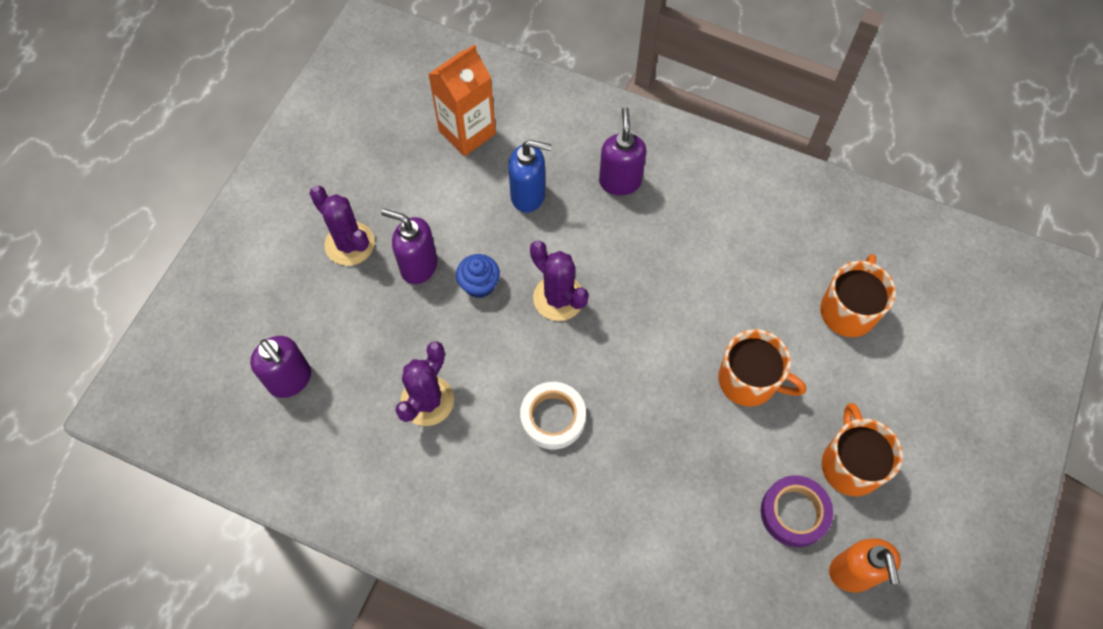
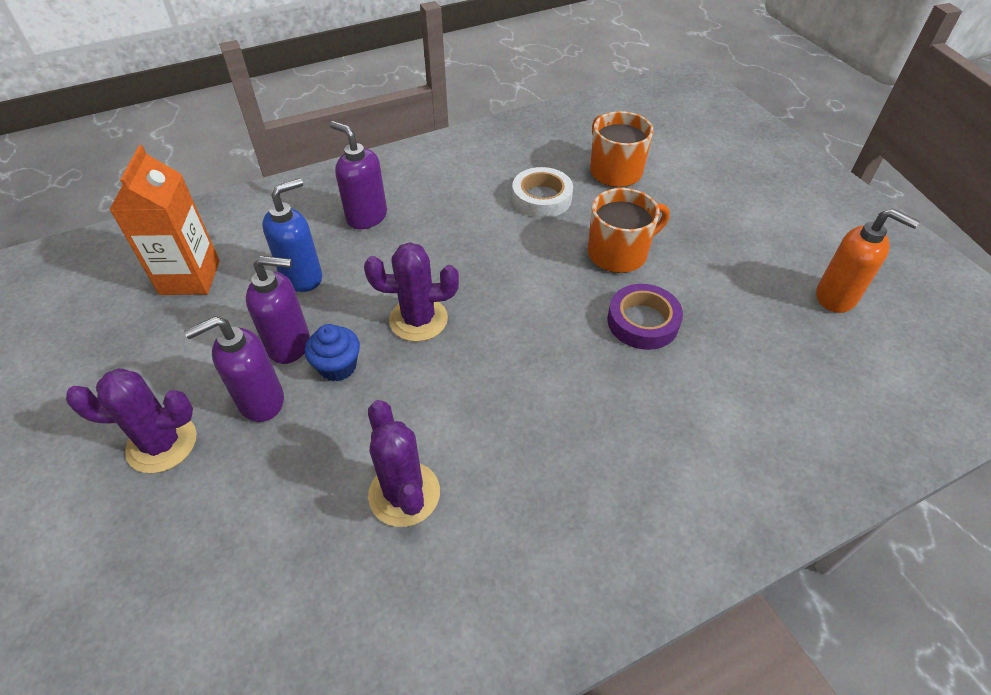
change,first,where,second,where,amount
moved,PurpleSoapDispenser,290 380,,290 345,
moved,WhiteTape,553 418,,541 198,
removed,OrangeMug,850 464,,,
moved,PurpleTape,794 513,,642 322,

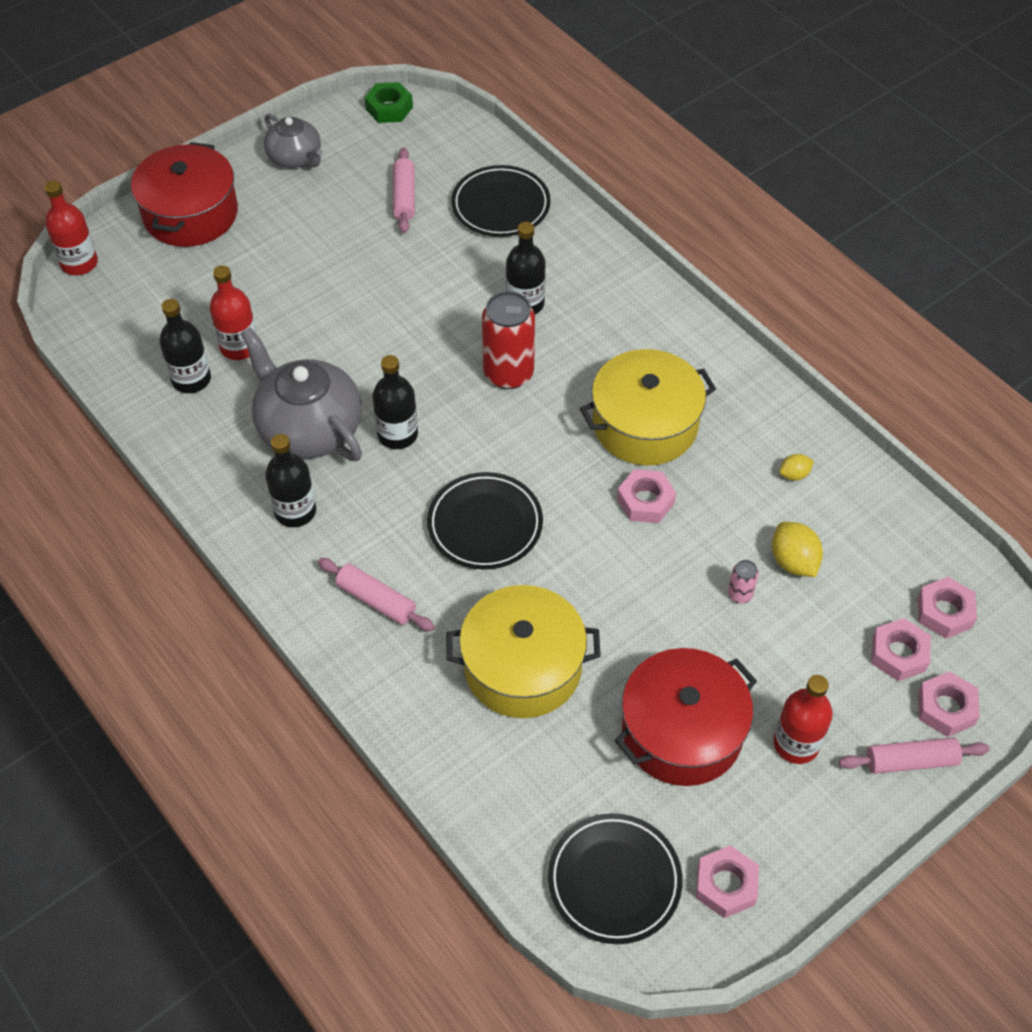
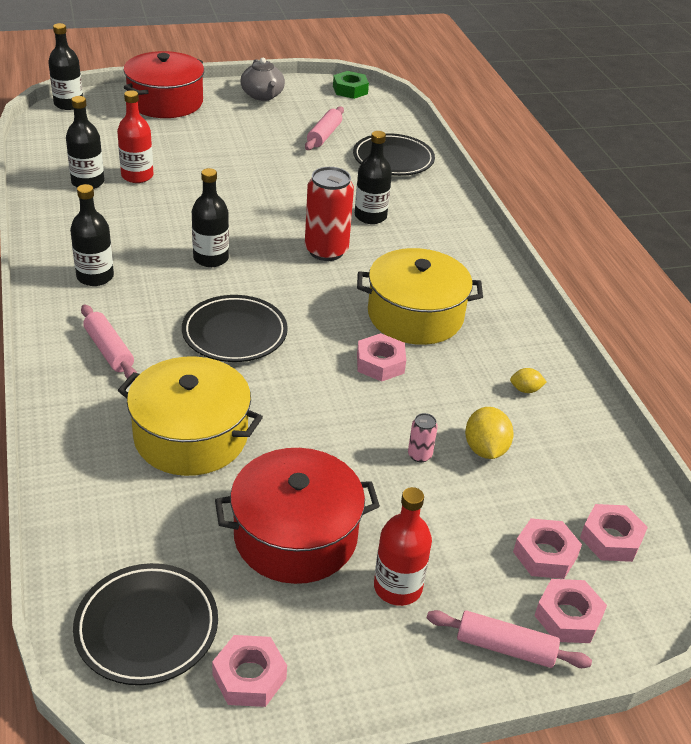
change,first,where,second,where,amount
recoloured,RedBottle,79 263,BlackBottle,68 104,
removed,GreyTeapot,309 428,,,

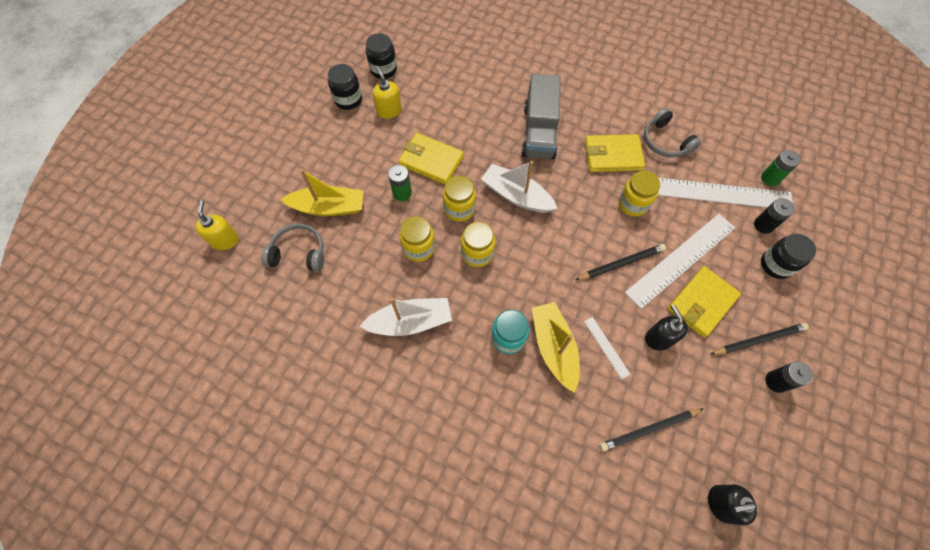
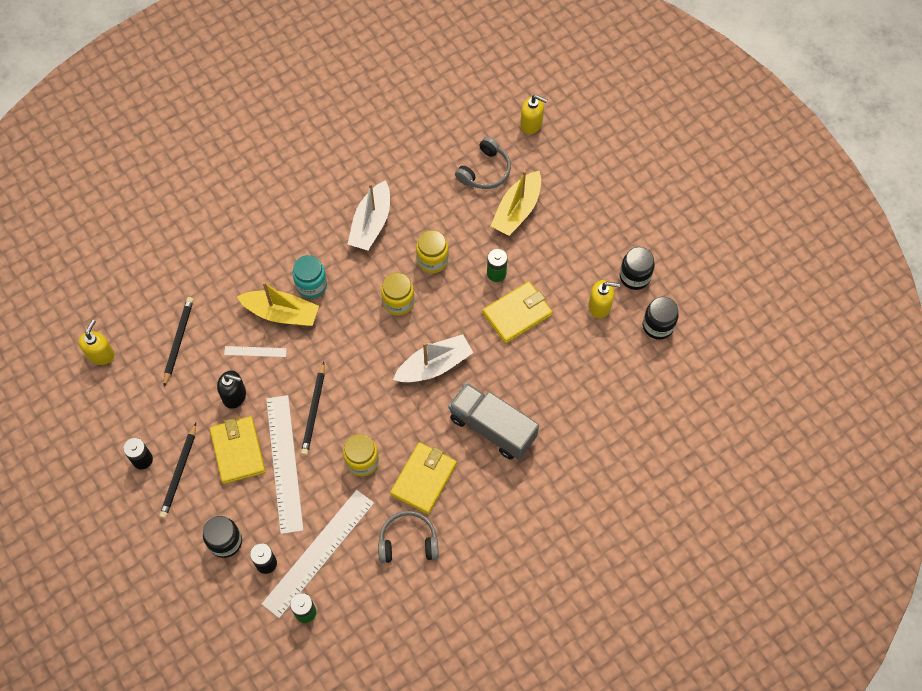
change,first,where,second,where,amount
removed,YellowJar,459 209,,,
recoloured,BlackSoapDispenser,721 503,YellowSoapDispenser,101 354,

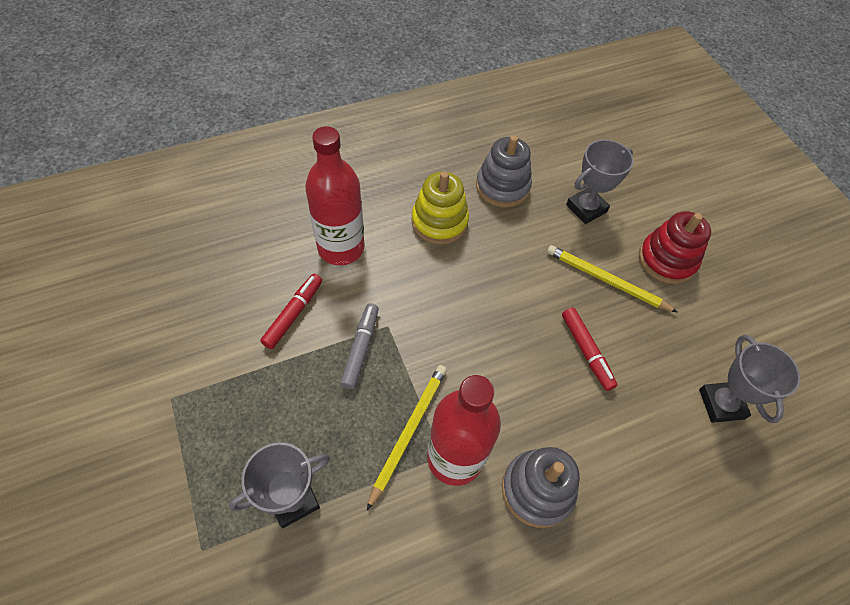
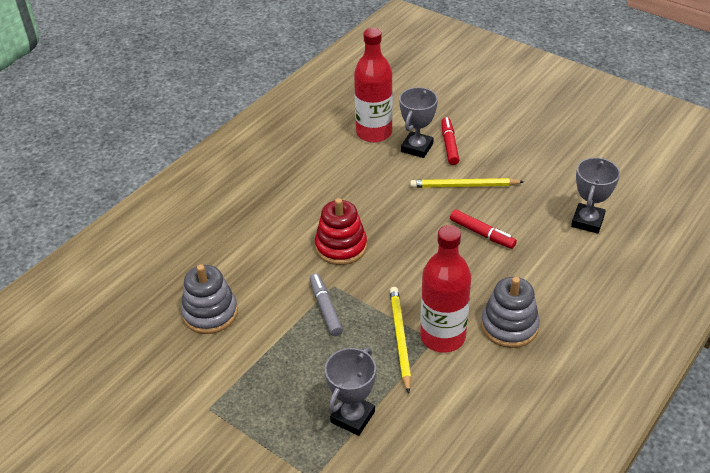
change,first,where,second,where,amount
moved,RedBottle,341 248,,374 133,
moved,GreyStackingToy,502 187,,210 313,
removed,YellowStackingToy,439 222,,,
moved,RedStackingToy,667 260,,341 247,
moved,RedMarker,293 314,,449 145,
turned,GreyTrophy,721 404,,587 221,60 degrees clockwise

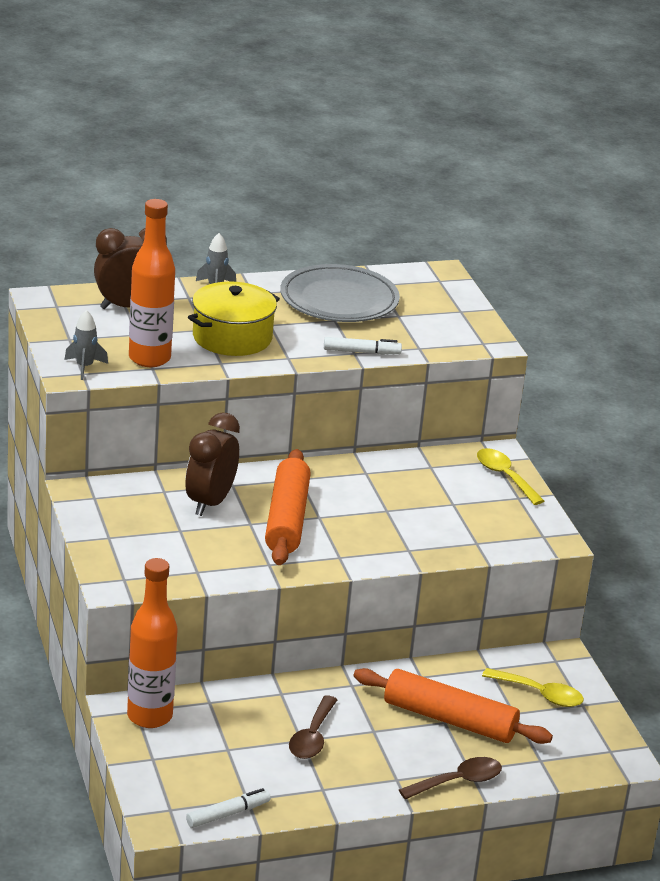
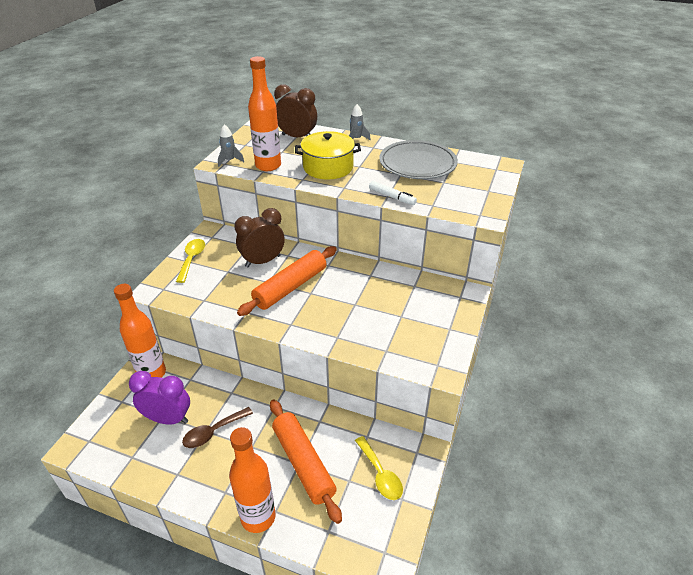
change,first,where,second,where,amount
moved,YellowSpoon,504 476,,192 259,
replaced,BrownSpoon,458 781,OrangeBottle,258 517,
removed,WhiteMarker,228 814,,,
added,,,PurpleClock,168 419,

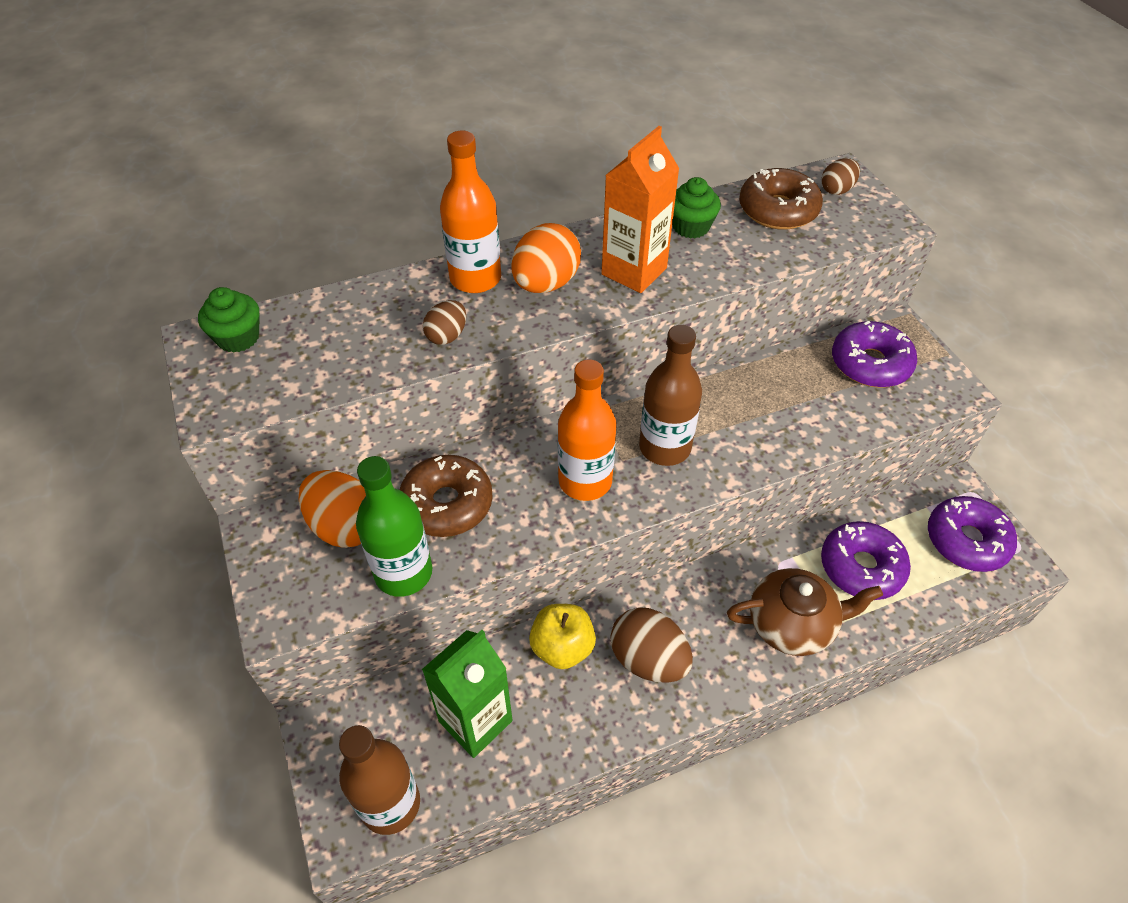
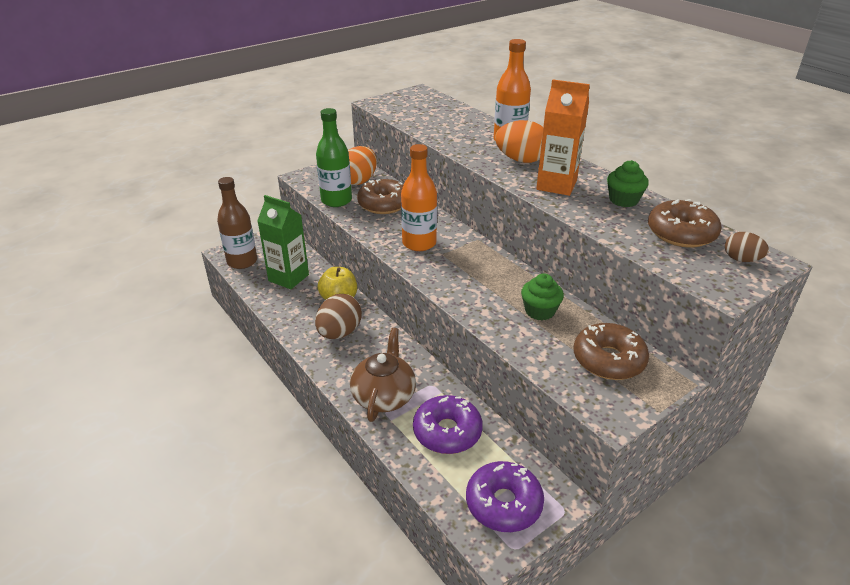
change,first,where,second,where,amount
moved,GreenCupcake,238 338,,540 311,
removed,BrownEgg,447 336,,,
recoloured,PurpleDonut,870 364,BrownDonut,608 360,
removed,BrownBottle,664 447,,,
turned,BrownTeapot,792 624,,384 396,150 degrees counterclockwise

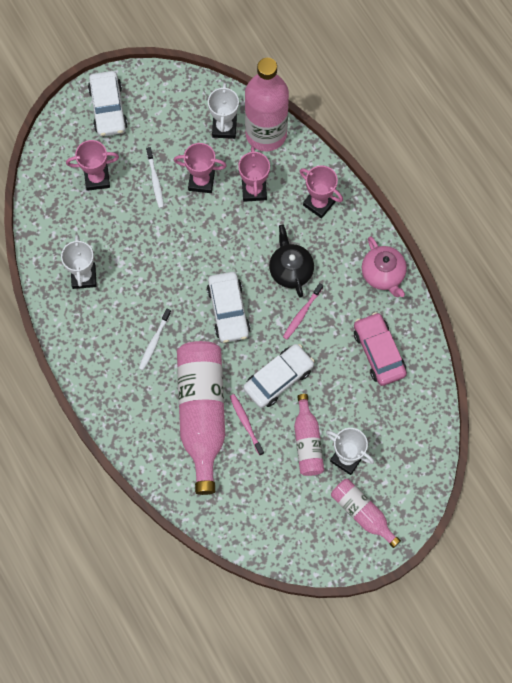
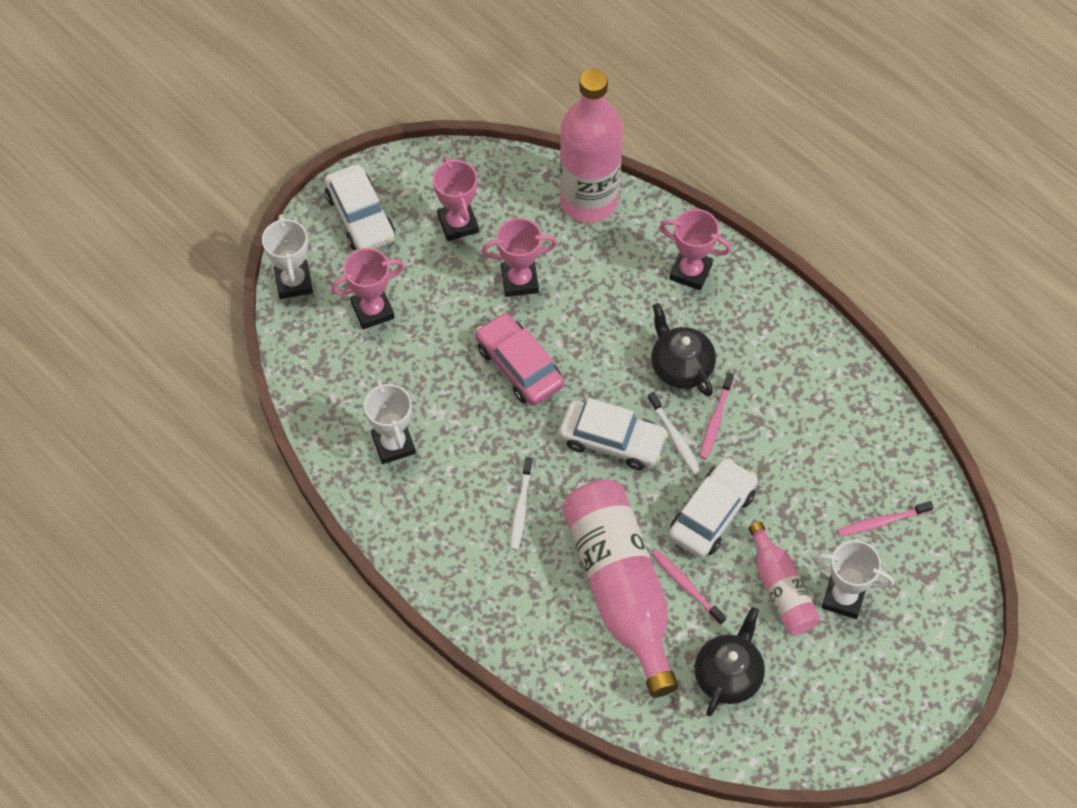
change,first,where,second,where,amount
moved,WhiteTrophy,224 127,,293 282,
moved,PinkTrophy,254 190,,458 224,
moved,WhiteToothbrush,155 180,,674 437,
removed,PinkTeapot,383 274,,,
turned,WhiteCar,228 310,,612 440,45 degrees counterclockwise
moved,PinkCar,379 352,,519 366,
removed,PinkBottle,362 513,,,
added,,,PinkToothbrush,882 522,
added,,,BlackTeapot,728 675,

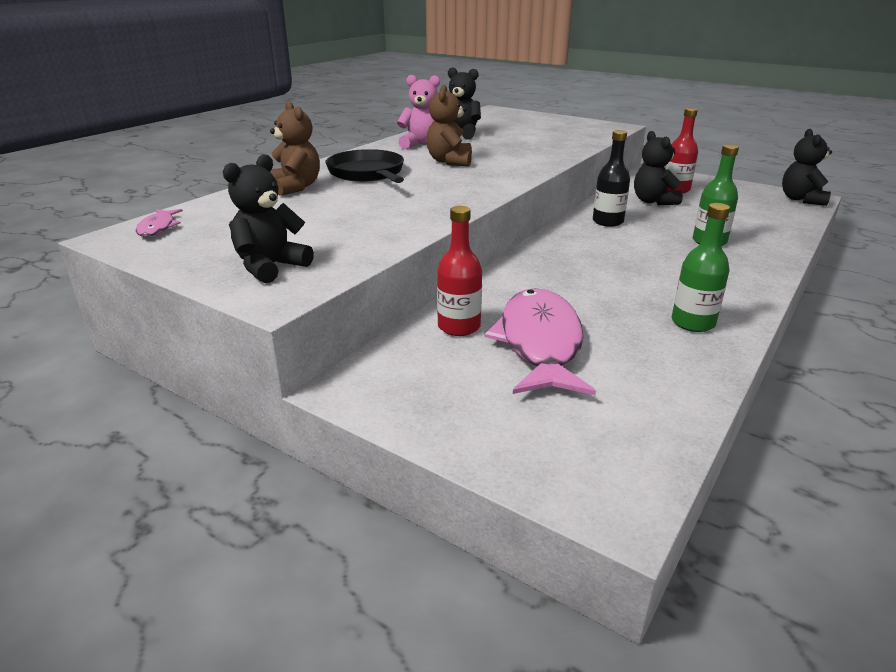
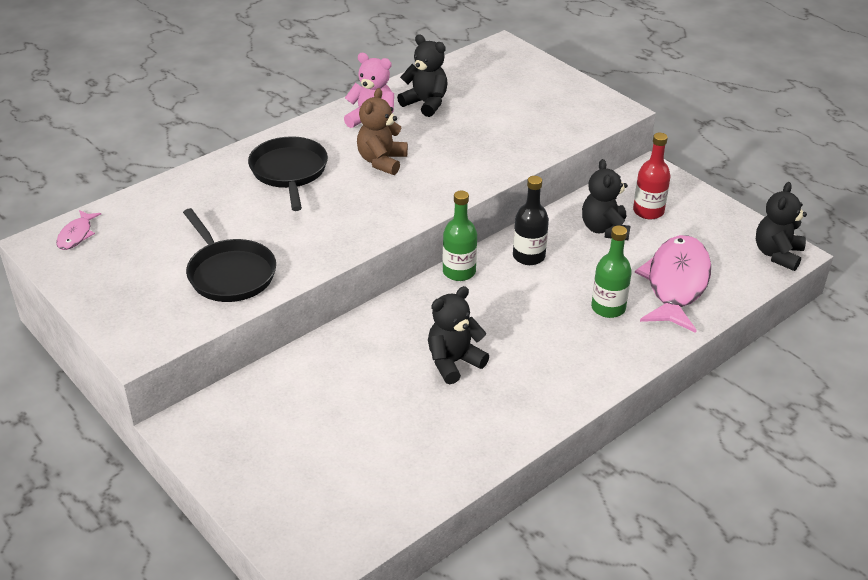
change,first,where,second,where,amount
removed,BrownTeddyBear,295 187,,,
moved,BlackTeddyBear,270 267,,453 362,
moved,GreenBottle,693 323,,459 272,
removed,RedBottle,459 326,,,
moved,PinkFish,540 343,,676 283,
added,,,BlackPan,229 273,

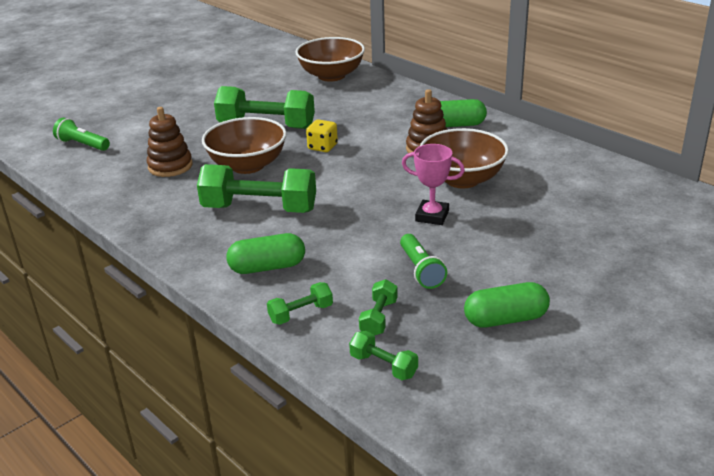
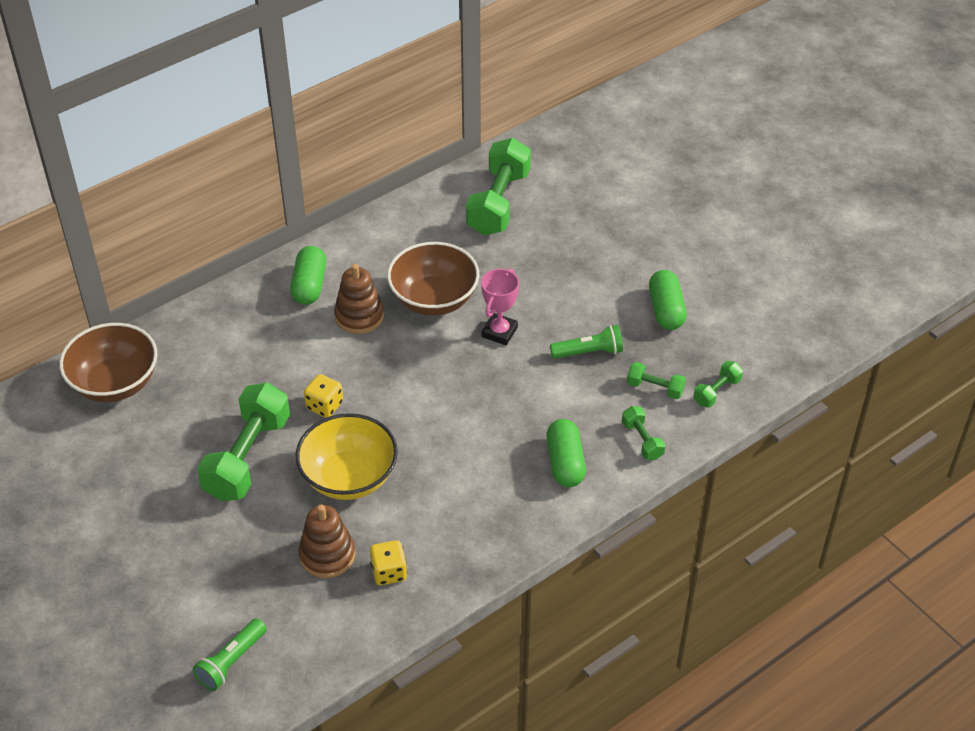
change,first,where,second,where,amount
recoloured,BrownBowl,247 165,YellowBowl,349 477,
moved,GreenDumbbell,259 209,,498 203,
added,,,YellowDice,389 572,

